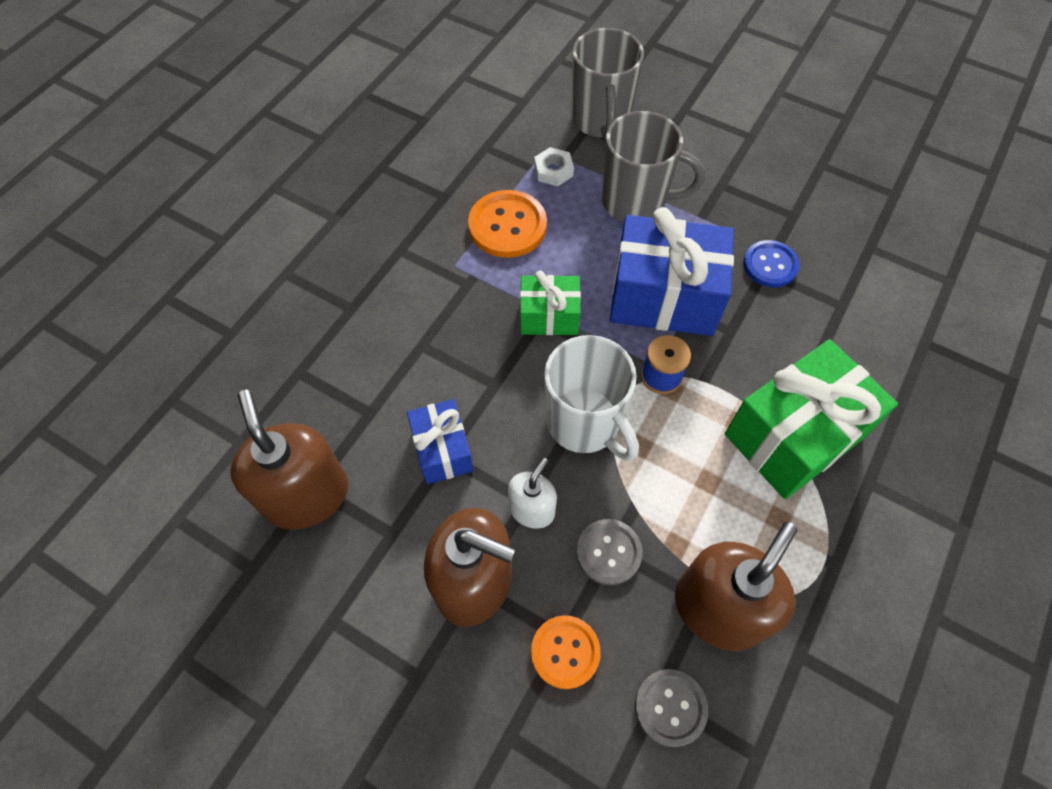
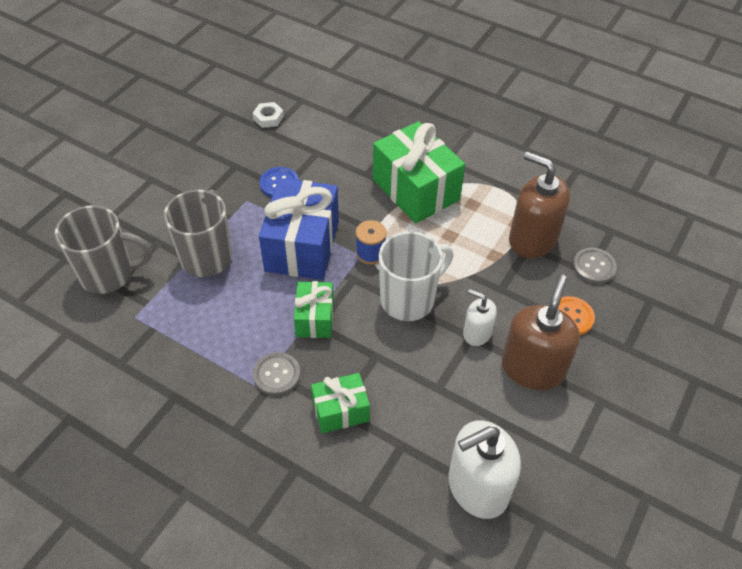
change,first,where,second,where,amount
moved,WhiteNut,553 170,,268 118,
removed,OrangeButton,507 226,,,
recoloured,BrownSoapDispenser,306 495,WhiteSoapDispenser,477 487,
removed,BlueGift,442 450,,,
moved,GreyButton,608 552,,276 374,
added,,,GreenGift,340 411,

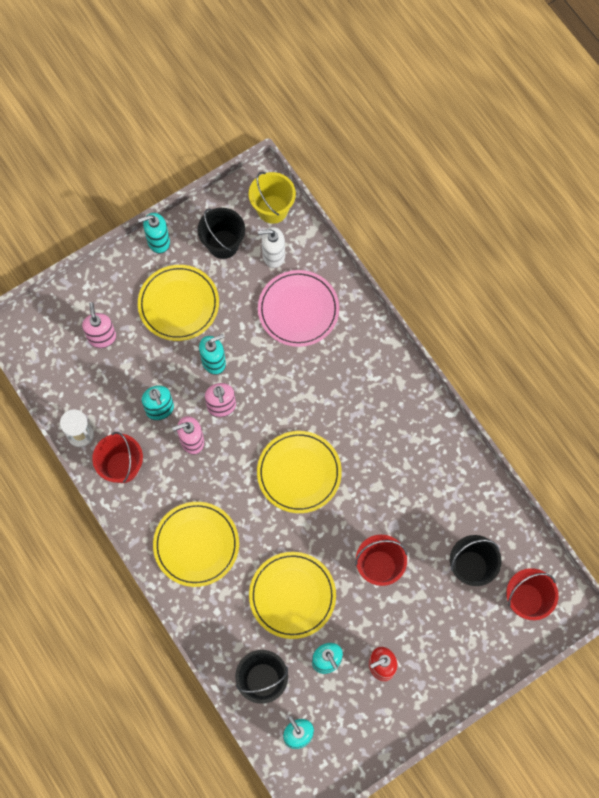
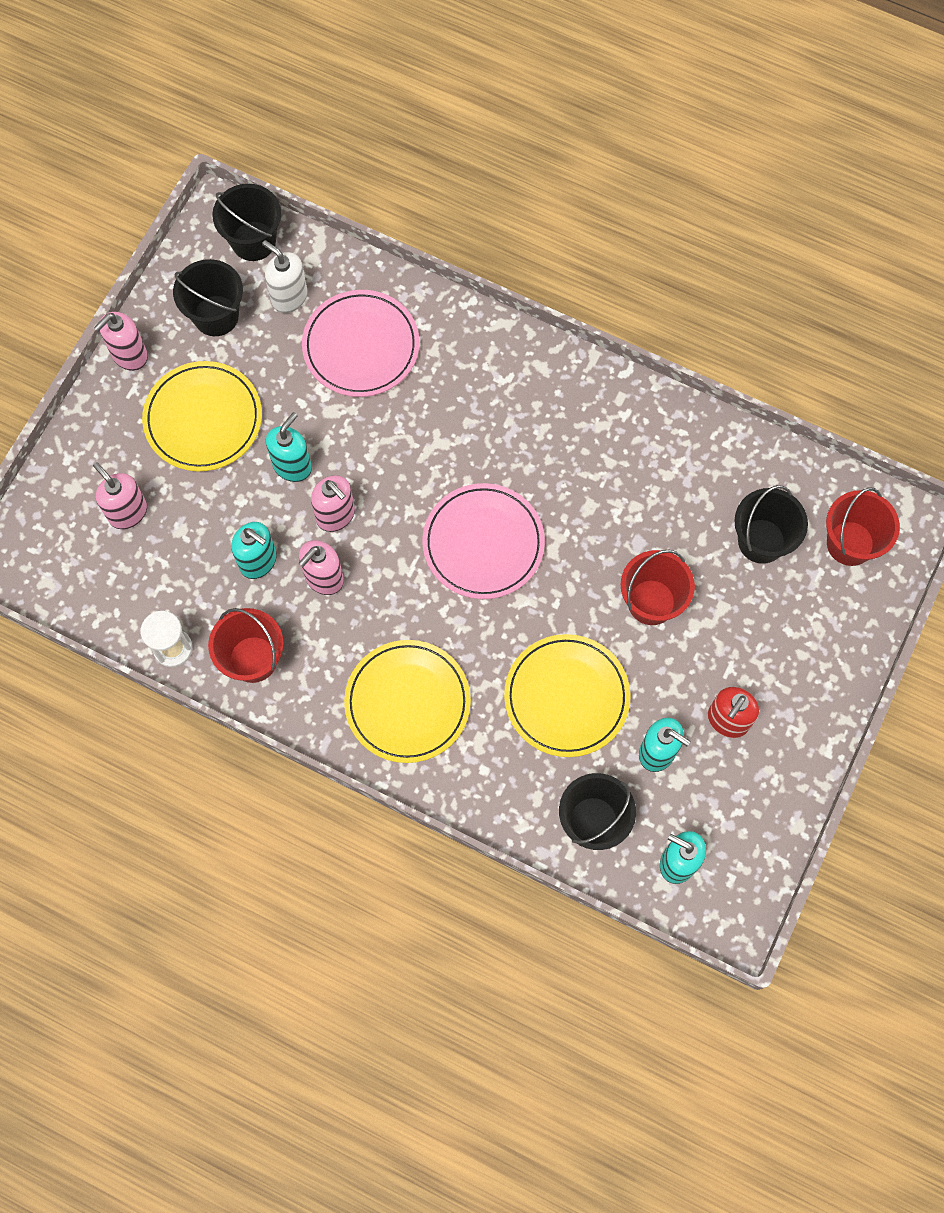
change,first,where,second,where,amount
recoloured,YellowBucket,272 209,BlackBucket,253 241,
recoloured,TurquoiseSoapDispenser,158 241,PinkSoapDispenser,129 355,
turned,WhiteSoapDispenser,273 256,,289 297,75 degrees clockwise
recoloured,YellowPlate,299 473,PinkPlate,483 543,

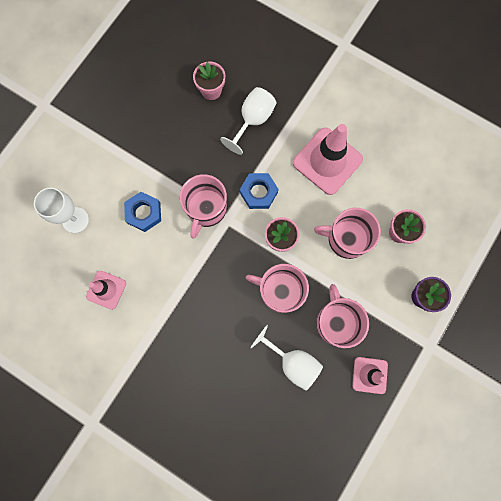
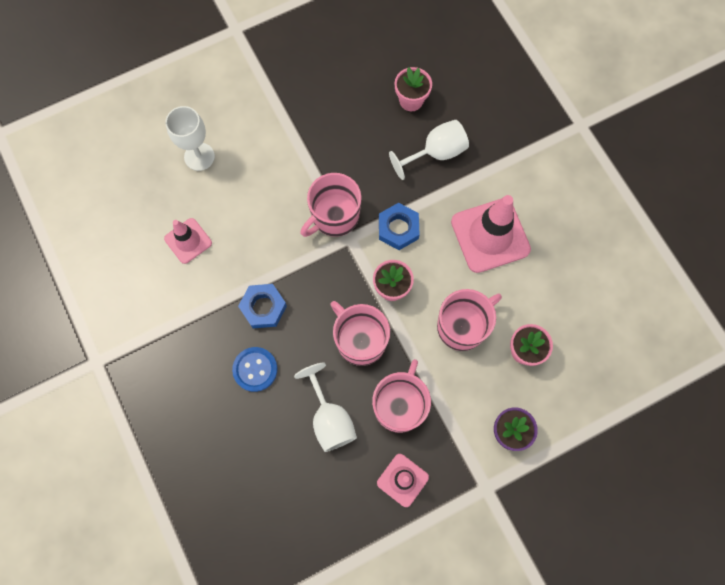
change,first,where,second,where,amount
moved,BlueNut,144 213,,263 307,
turned,PinkMug,346 239,,462 326,105 degrees clockwise
added,,,BlueButton,255 369,

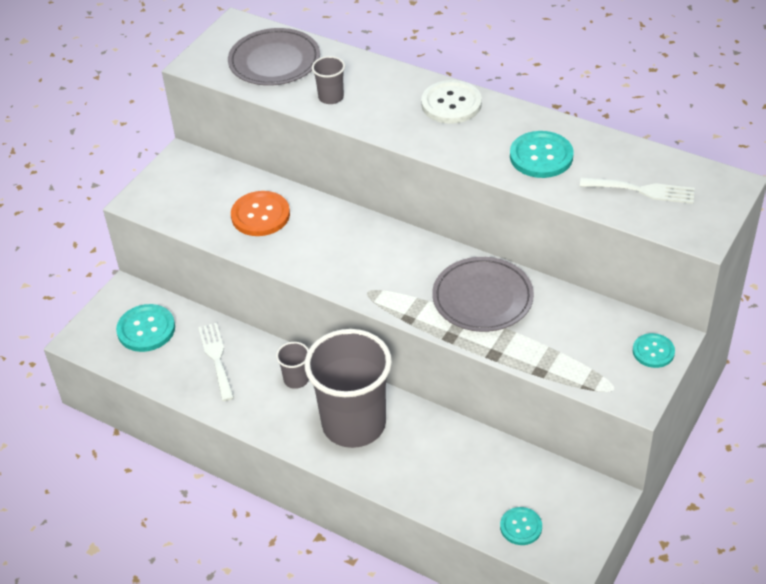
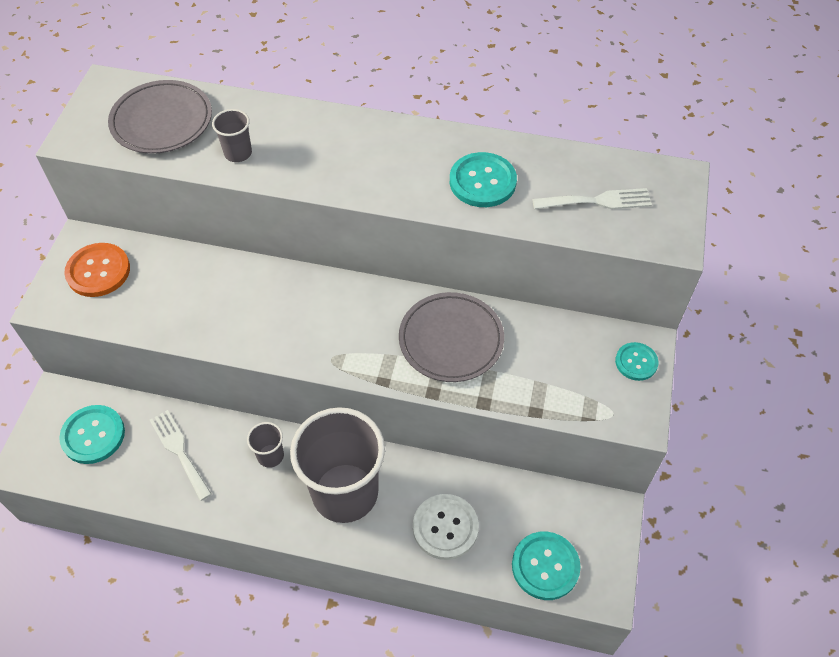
change,first,where,second,where,amount
moved,WhiteButton,451 104,,445 527,
moved,OrangeButton,260 215,,98 271,
resized,TurquoiseButton,521 527,,545 566,x1.59

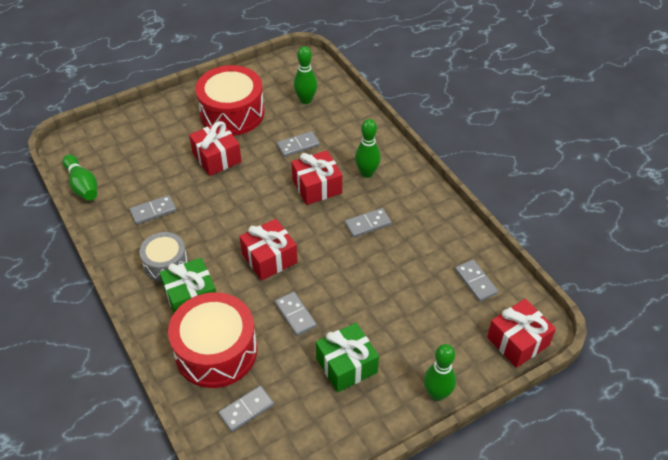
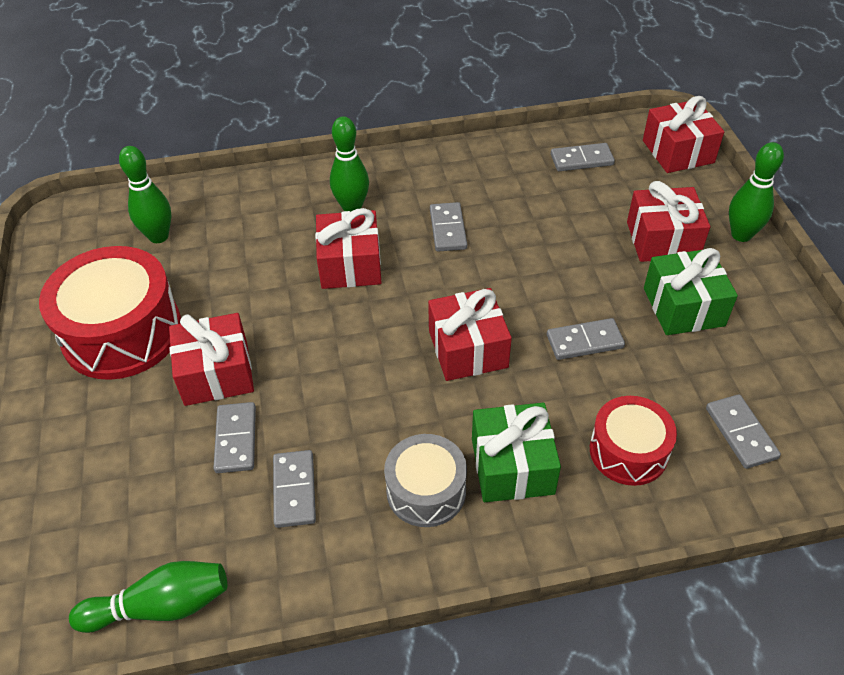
change,first,where,second,where,amount
moved,GreyDomino,298 145,,235 439,
resized,RedDrum,216 351,,628 451,x0.58
added,,,RedGift,662 240,

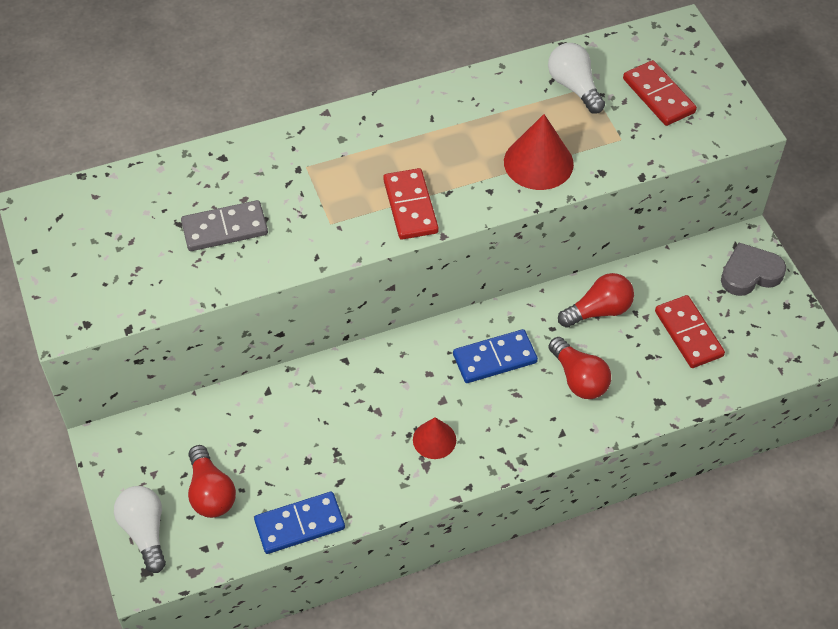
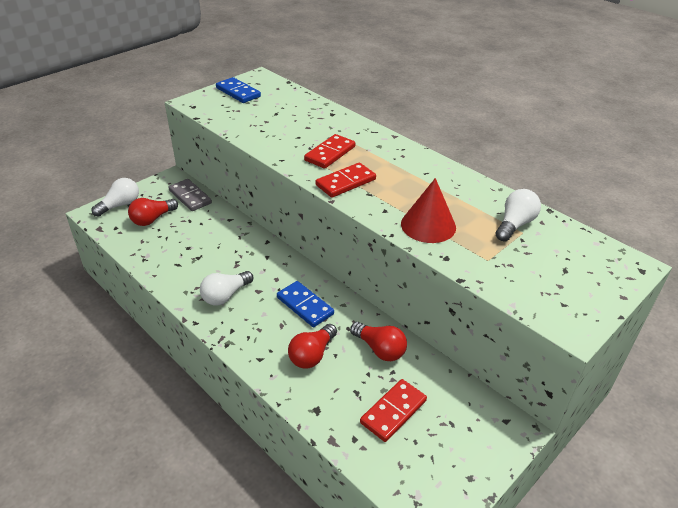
change,first,where,second,where,amount
moved,RedDomino,658 96,,330 153,
moved,GreyDomino,224 228,,190 197,
removed,GreyHeart,750 273,,,
replaced,RedCone,434 439,WhiteLightBulb,225 295,
moved,BlueDomino,299 524,,238 92,

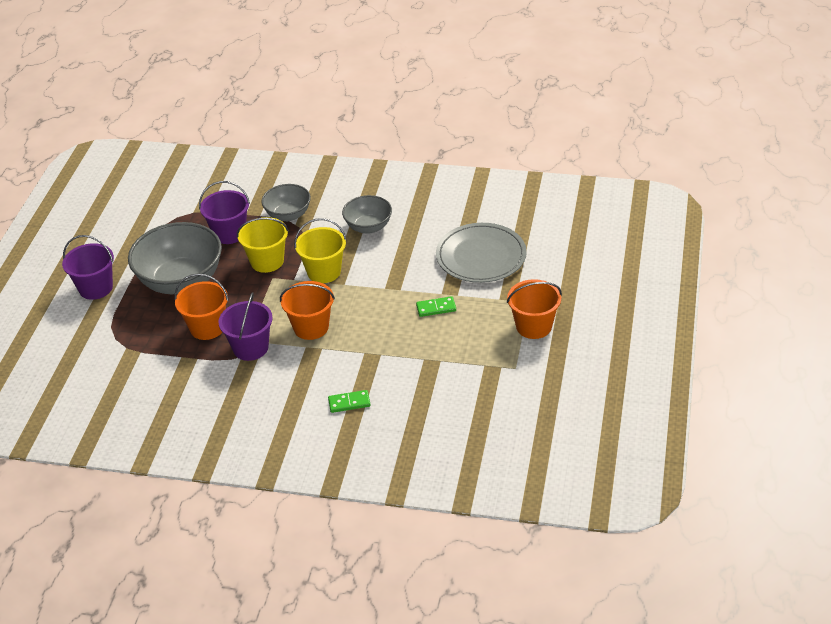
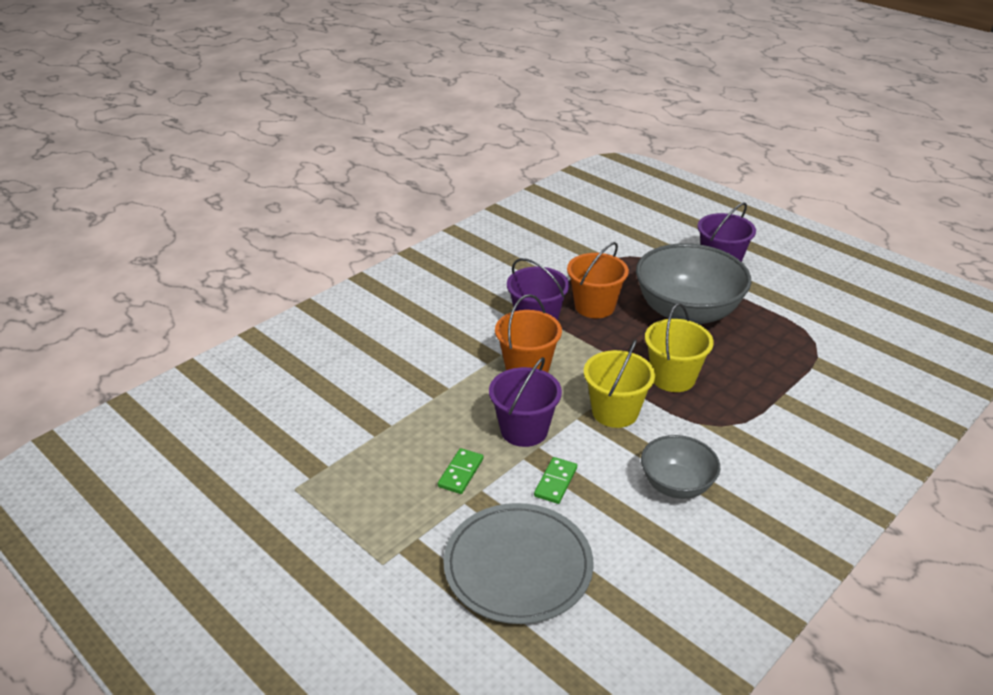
change,first,where,second,where,amount
moved,PurpleBucket,229 233,,524 430,
removed,GreyBowl,288 215,,,
removed,OrangeBucket,533 326,,,
moved,GreenDomino,349 403,,556 482,

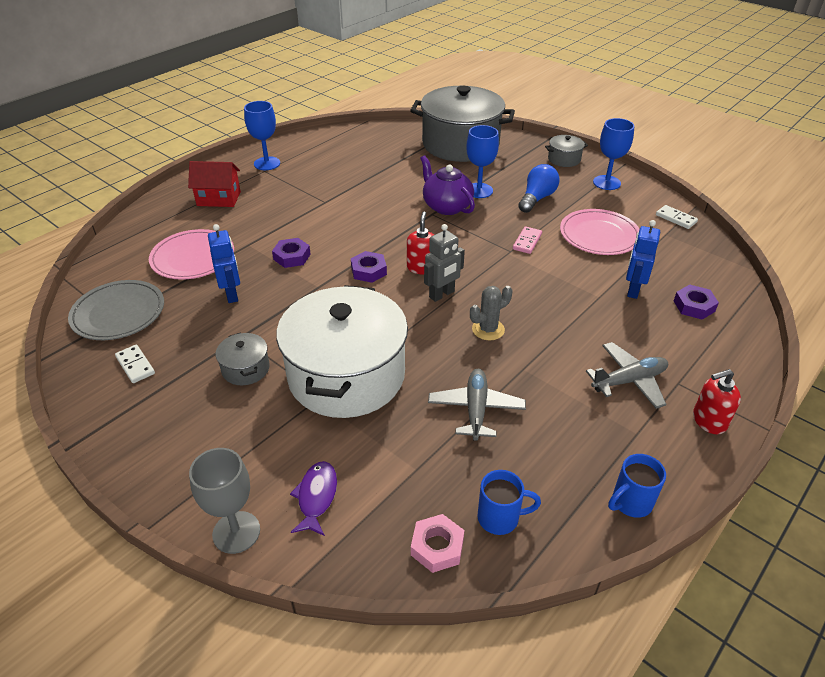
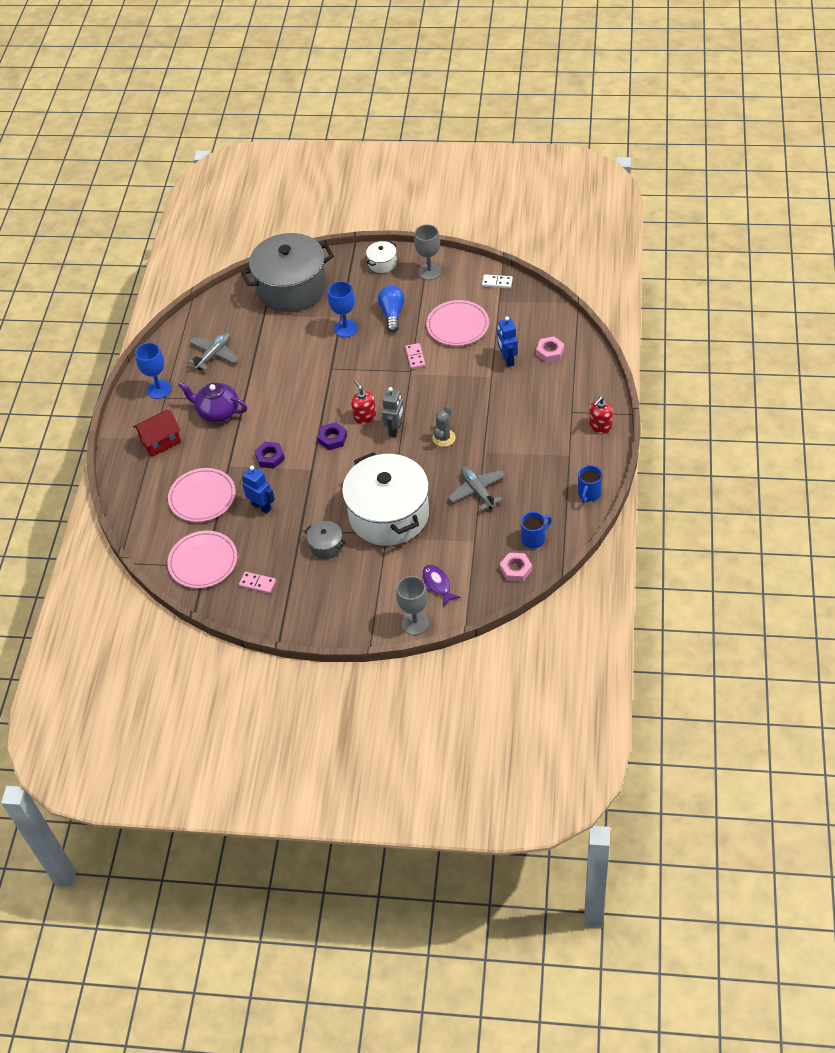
change,first,where,second,where,amount
recoloured,BlueGoblet,606 183,GreyGoblet,429 272,
recoloured,GreyPot,564 159,WhitePot,382 263,
moved,PurpleTeapot,446 206,,217 412,
recoloured,GreyPlate,118 313,PinkPlate,203 561,
recoloured,PurpleNut,694 306,PinkNut,550 352,
moved,GreyPlane,629 381,,214 355,
recoloured,WhiteDomino,135 365,PinkDomino,257 583,

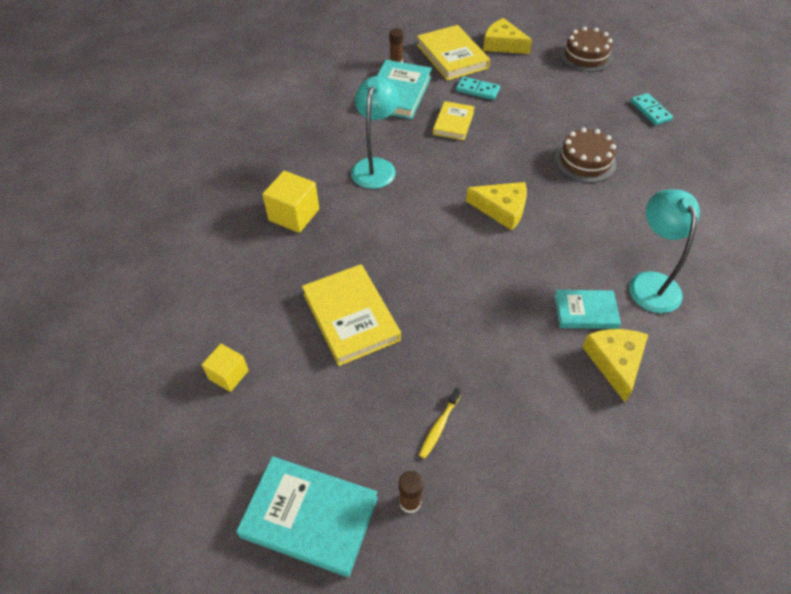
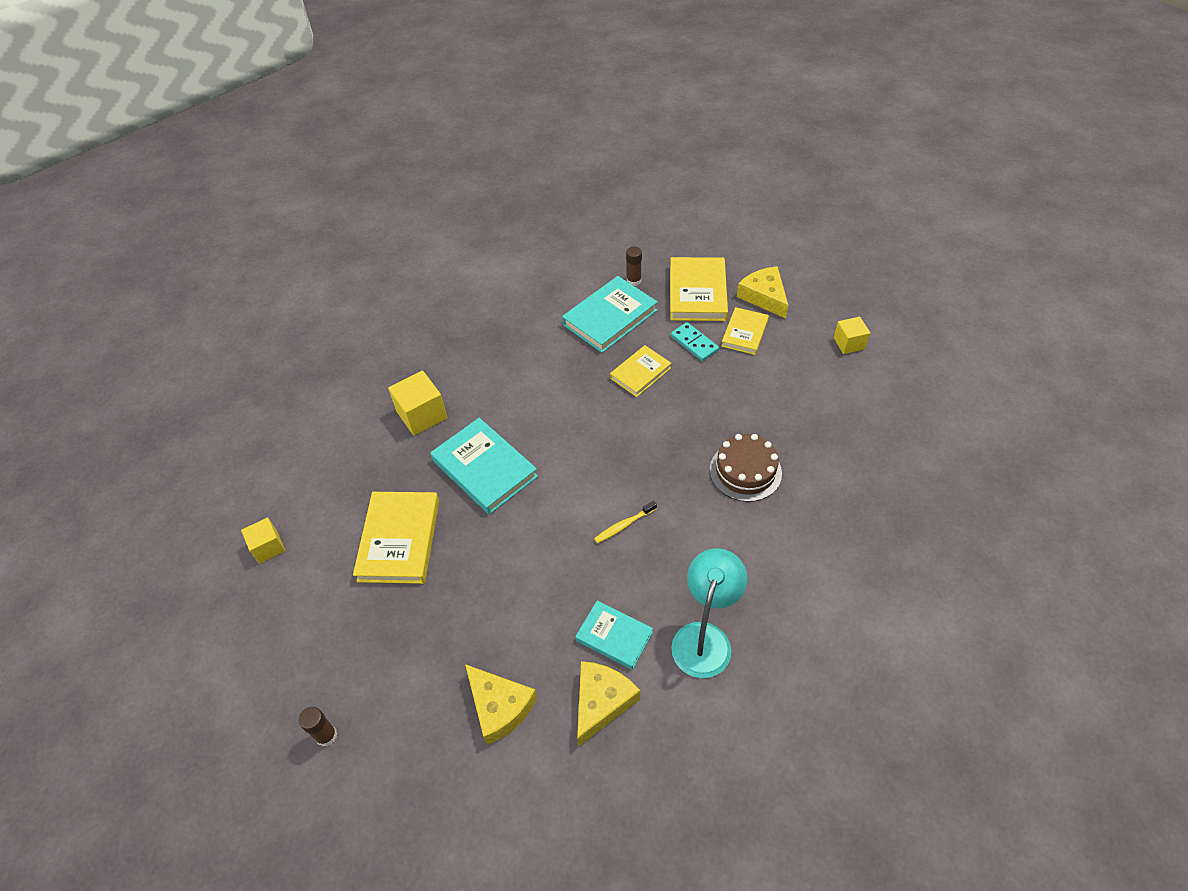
change,first,where,second,where,amount
replaced,BrownCake,586 56,YellowCube,849 343,
removed,TurquoiseLamp,375 166,,,
removed,TurquoiseDomino,650 111,,,
moved,YellowCheese,502 209,,499 707,
moved,YellowToothbrush,439 426,,623 525,
moved,TurquoiseBook,309 517,,484 468,
added,,,YellowBook,744 333,

